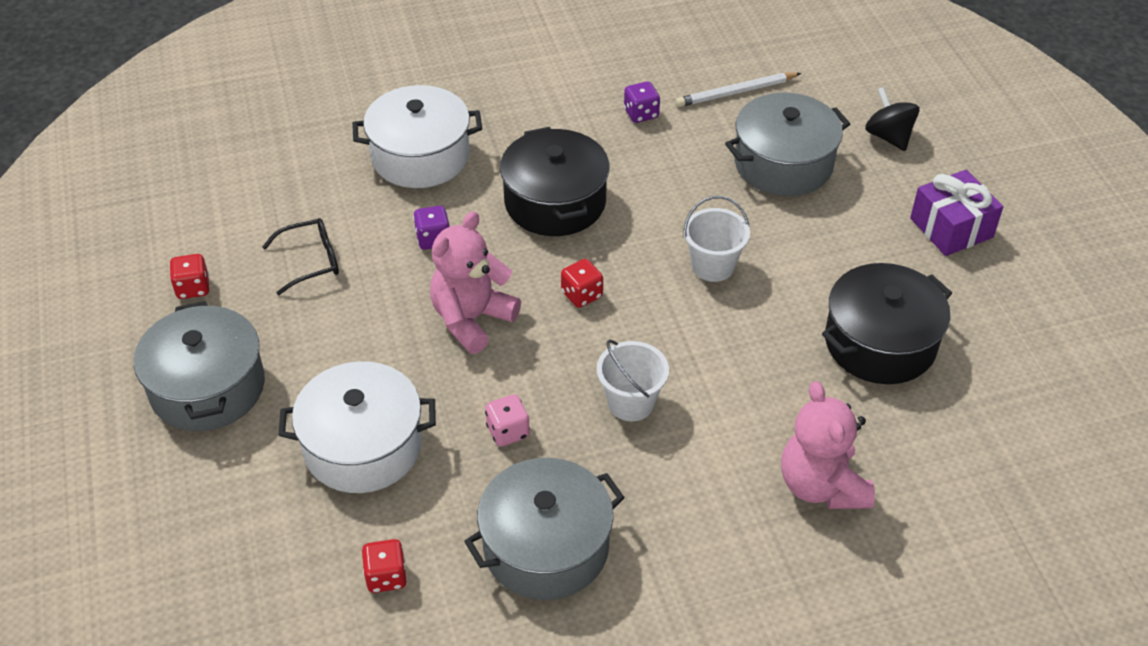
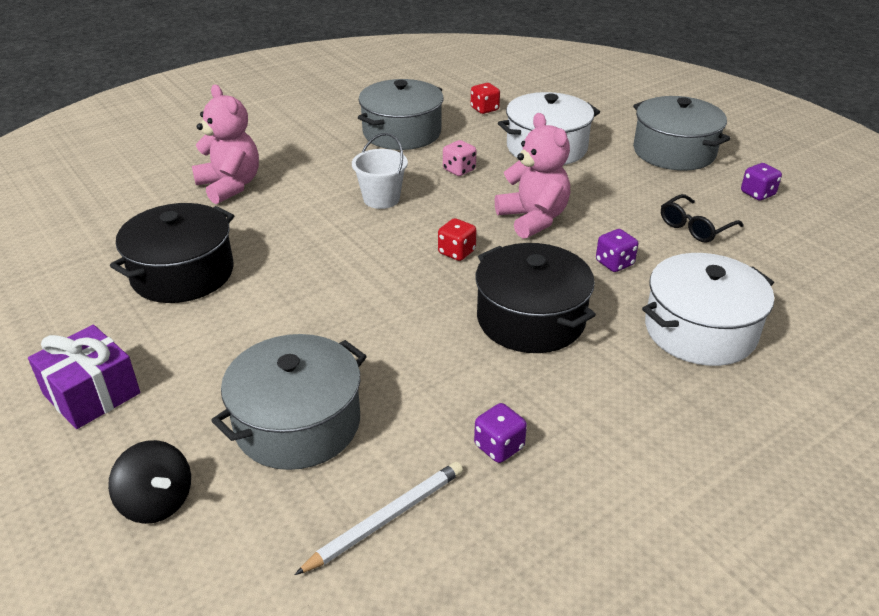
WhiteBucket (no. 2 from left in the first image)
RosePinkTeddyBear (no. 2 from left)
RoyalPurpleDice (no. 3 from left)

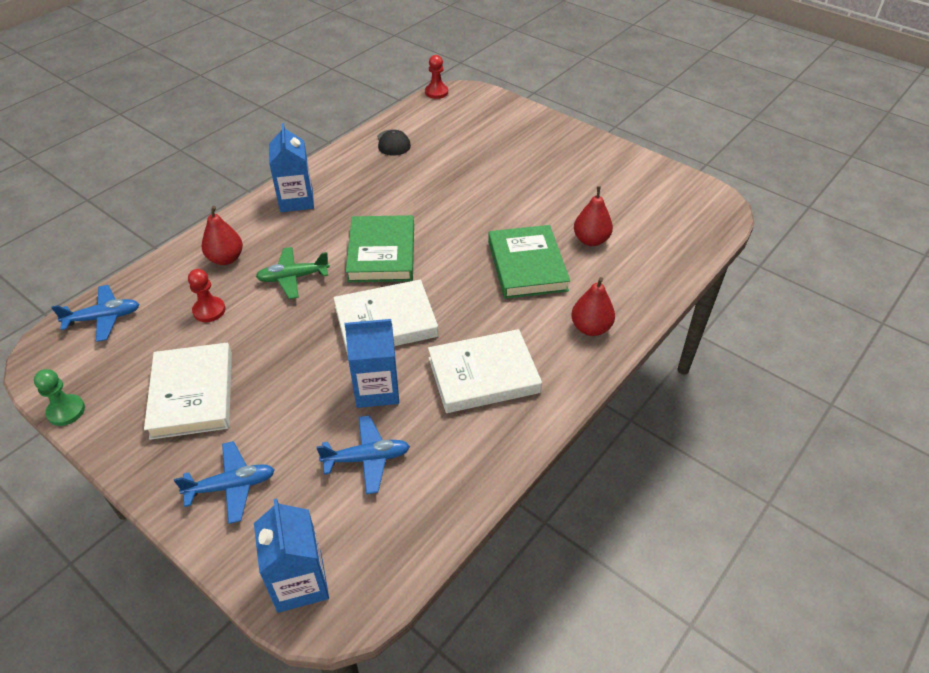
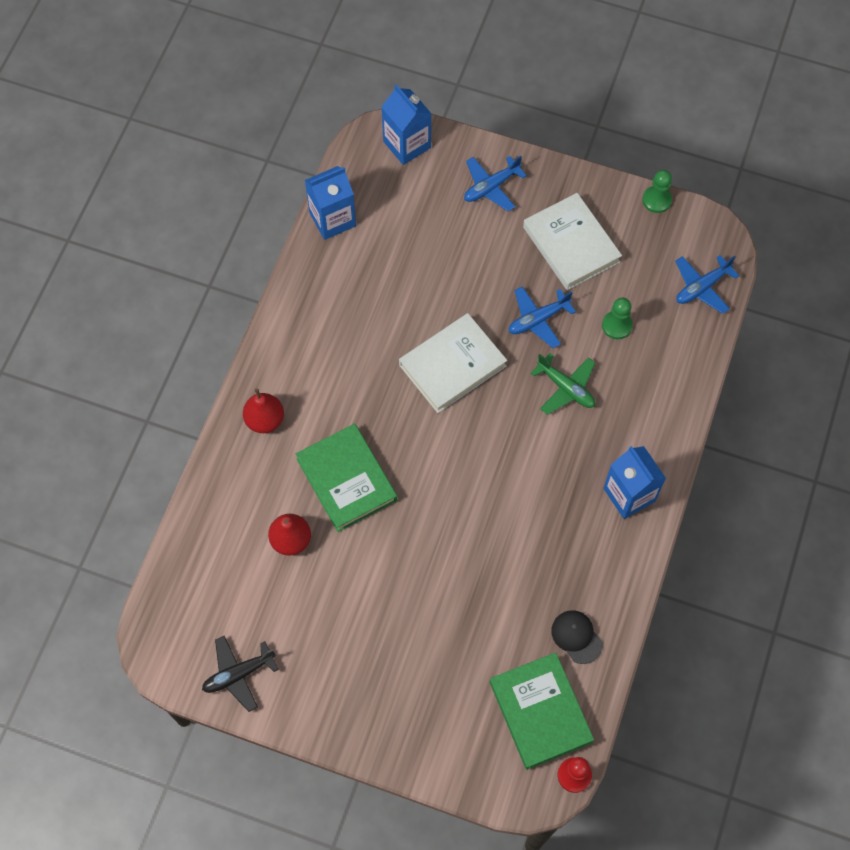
CrimsonPear (no. 1 from left in the first image)
LeafGreenHardback (no. 2 from left)
LeafGreenPlane
LeafGreenGamePawn (no. 1 from left)
RoyalBlueJuiceCarton (no. 1 from left)
WhiteHardback (no. 3 from left in the first image)
RoyalBluePlane (no. 2 from left)
JetBlackPlane

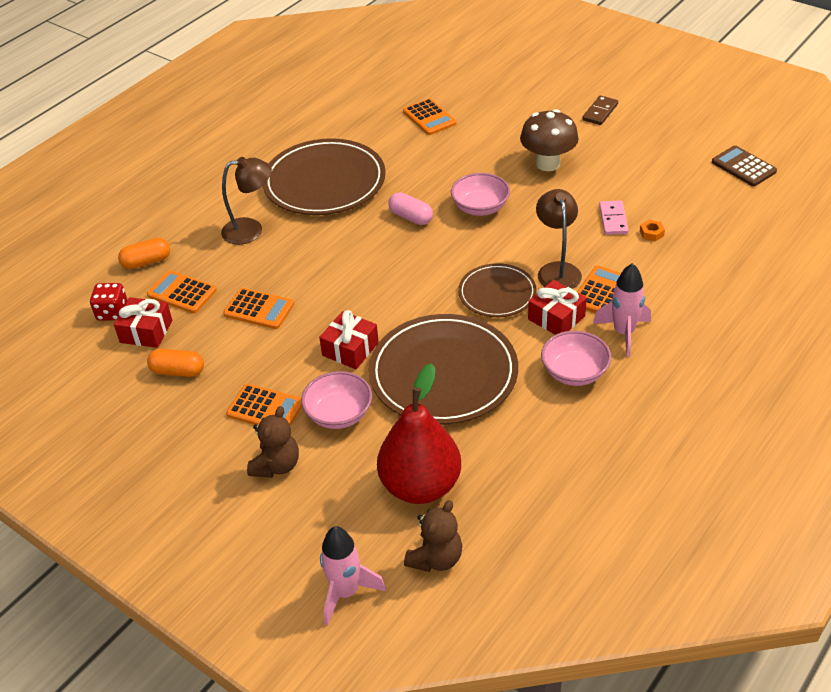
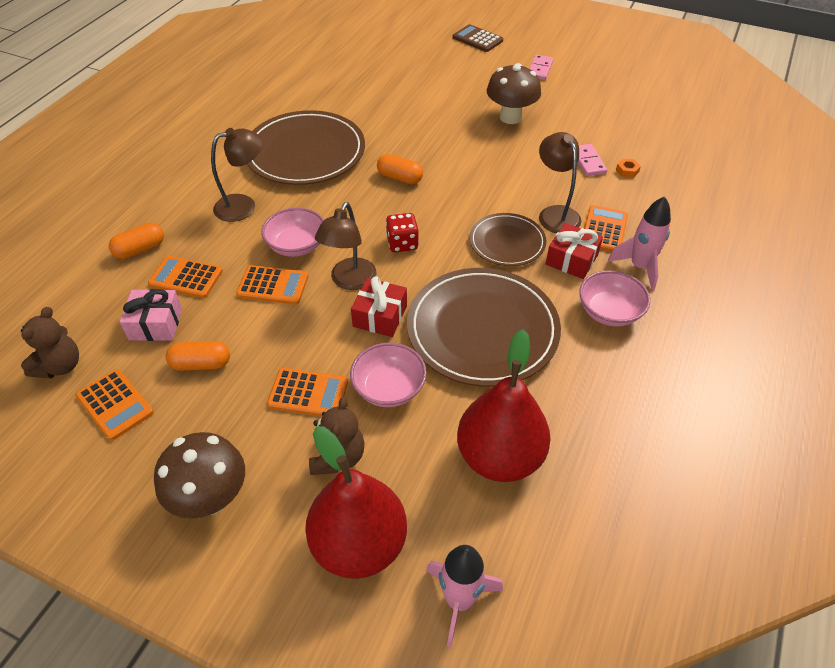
RosePinkDomino (no. 1 from left)
OrangeCalculator (no. 1 from left)
RussetCalculator
RosePinkDeepDish (no. 1 from left)
OrangePill (no. 3 from left)
CrimsonDice
RosePinkWrappedGift
RussetTeddyBear (no. 1 from left)
RussetLamp (no. 2 from left)
CrimsonPear (no. 1 from left)
RussetMushroom (no. 1 from left)

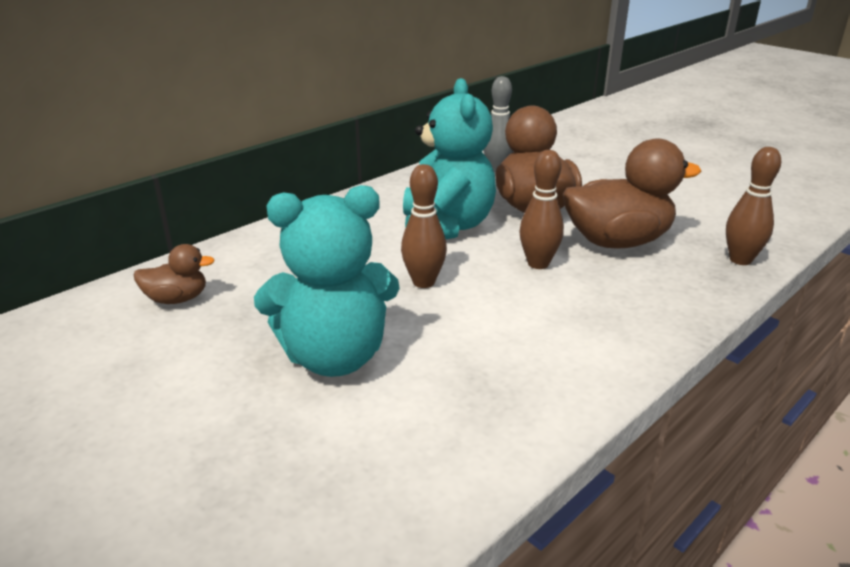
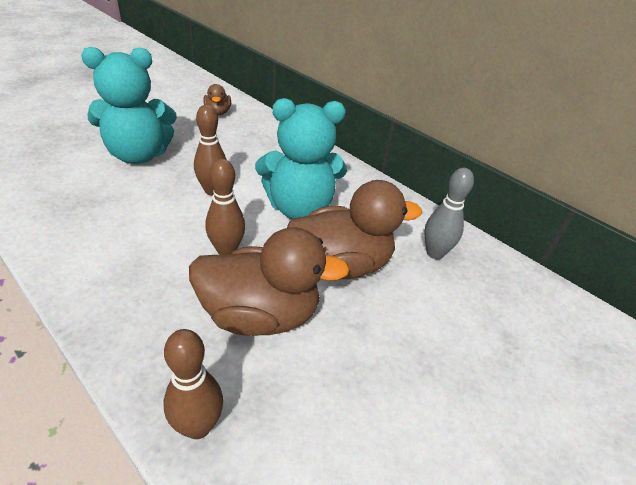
RussetToyDuck (no. 2 from left)
AquaTeddyBear (no. 1 from left)

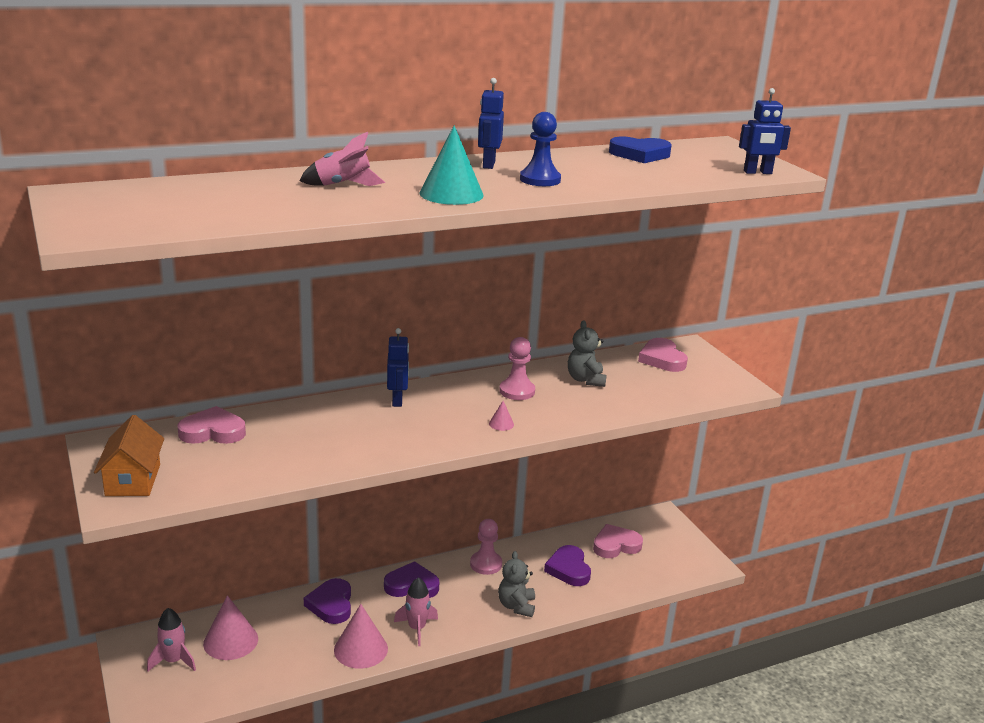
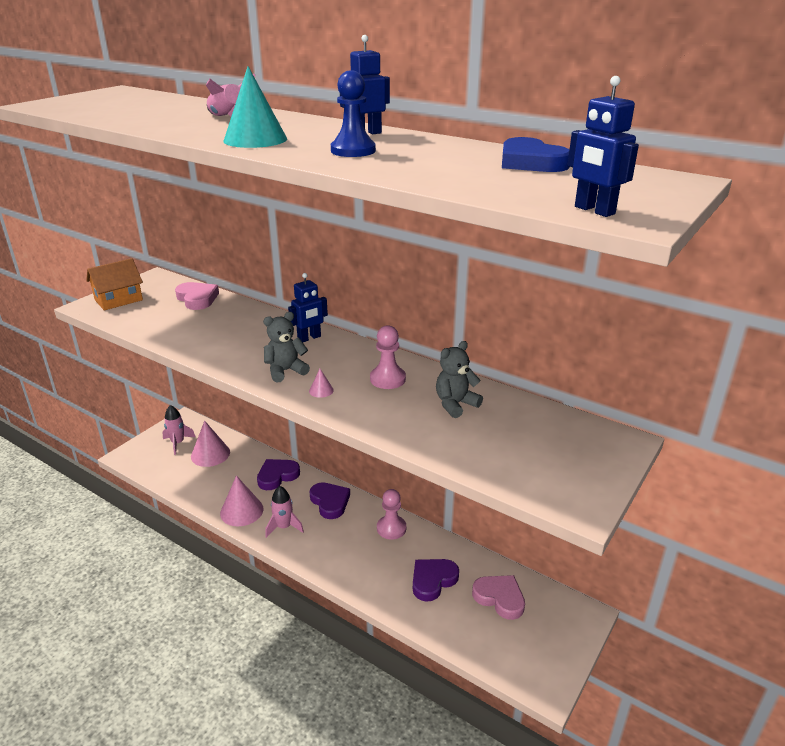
RosePinkHeart (no. 3 from left in the first image)
GrayTeddyBear (no. 1 from left)

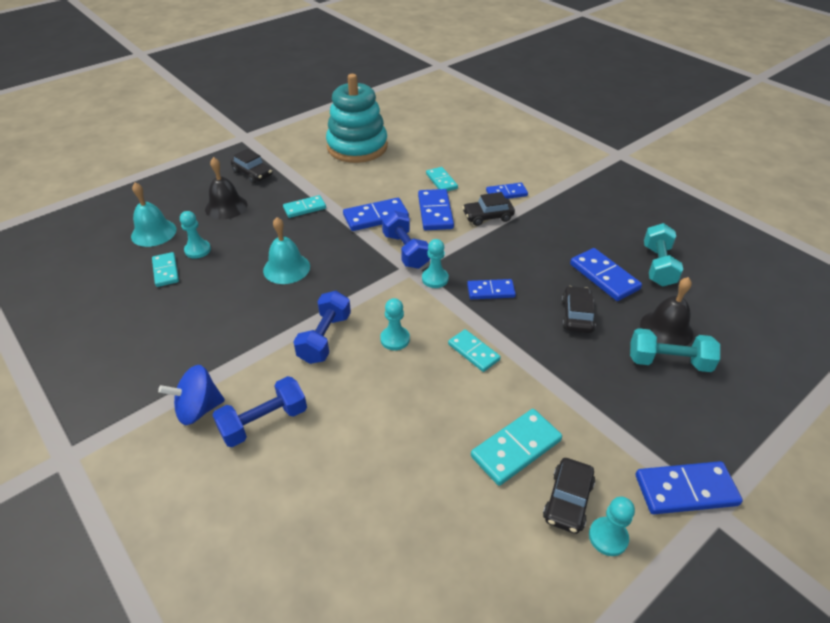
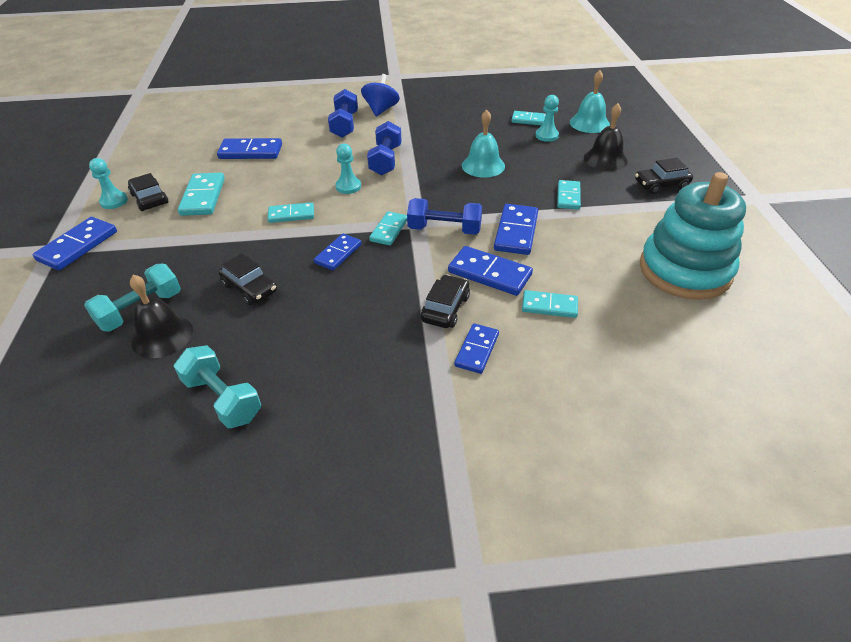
AquaDomino (no. 3 from left)
RoyalBlueDomino (no. 2 from left)
RoyalBlueHandWeight (no. 2 from left)

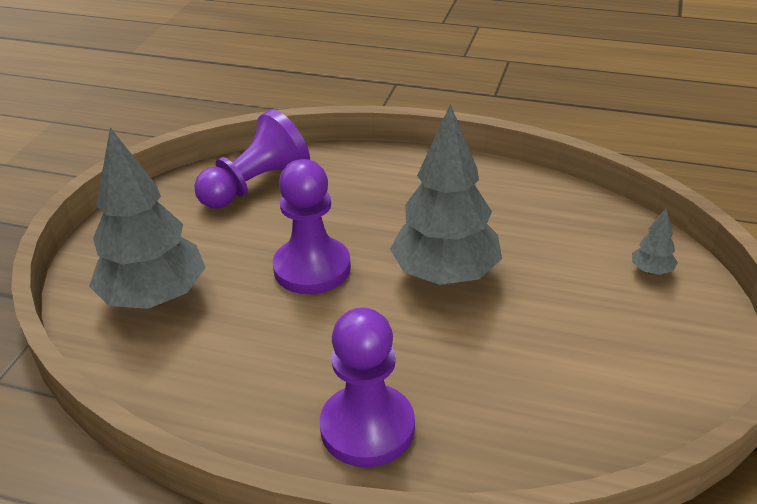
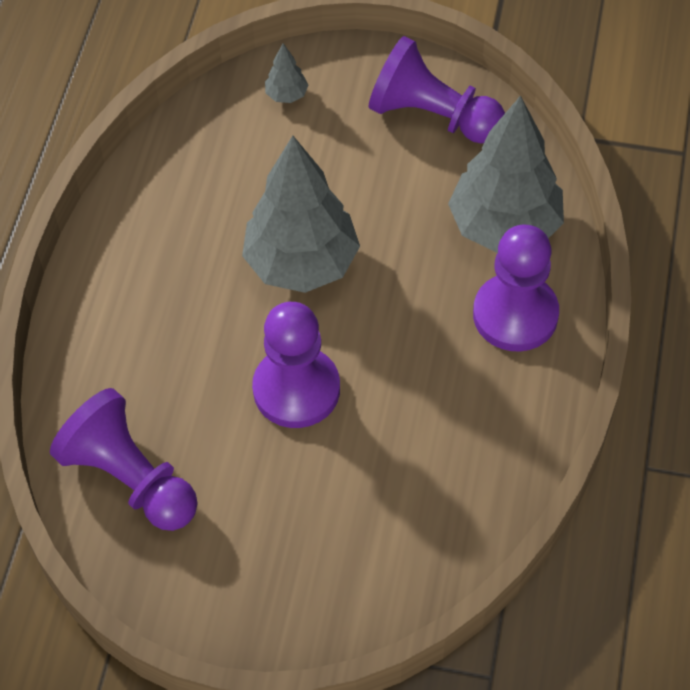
GrayToyTree (no. 3 from left)
RoyalPurpleGamePawn (no. 3 from left)

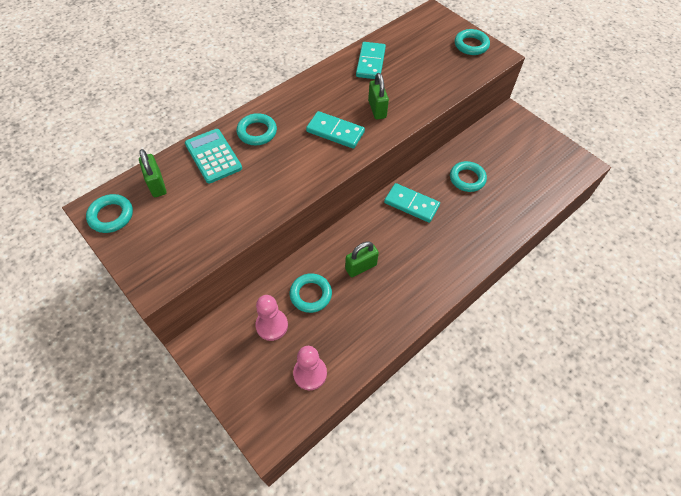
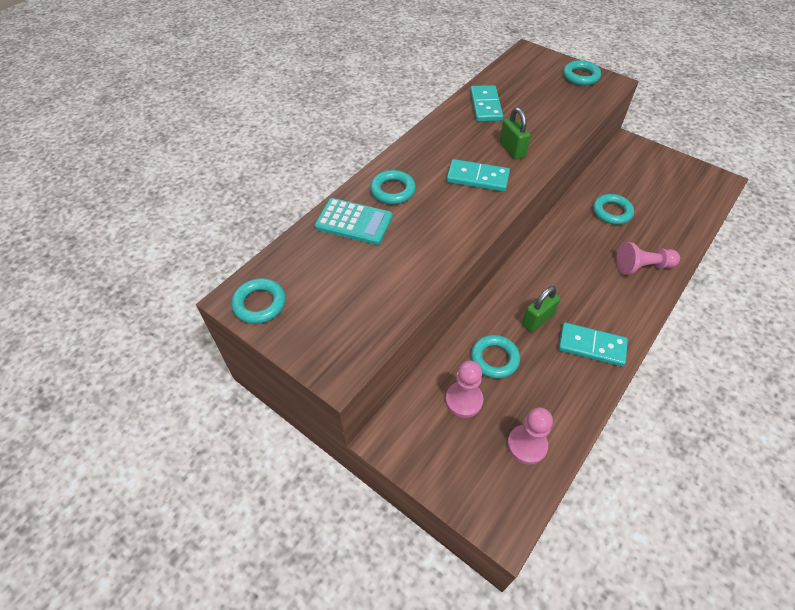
AquaCalculator
LeafGreenSmallLock (no. 1 from left in the first image)
AquaDomino (no. 3 from left)
RosePinkGamePawn (no. 3 from left)

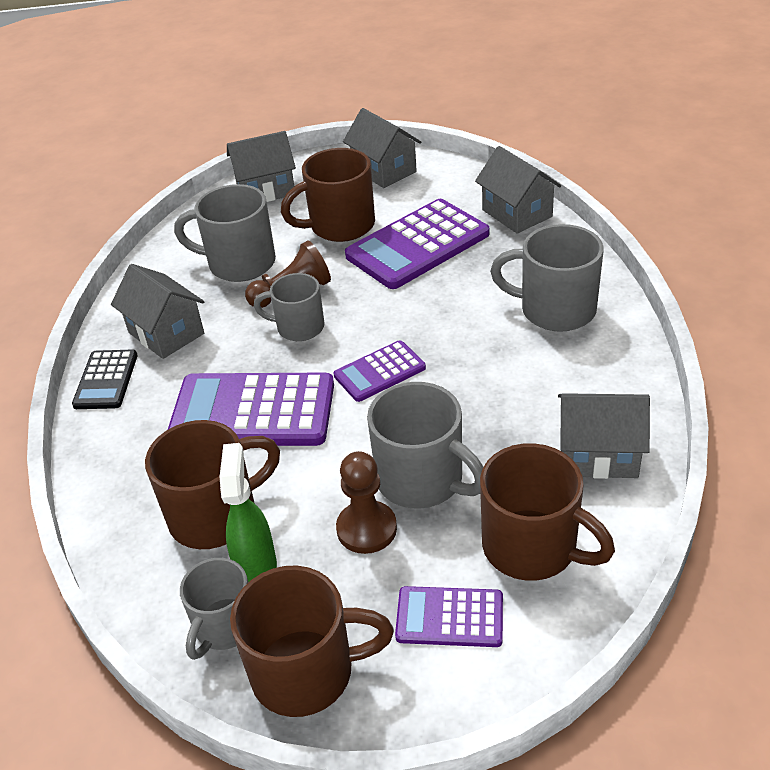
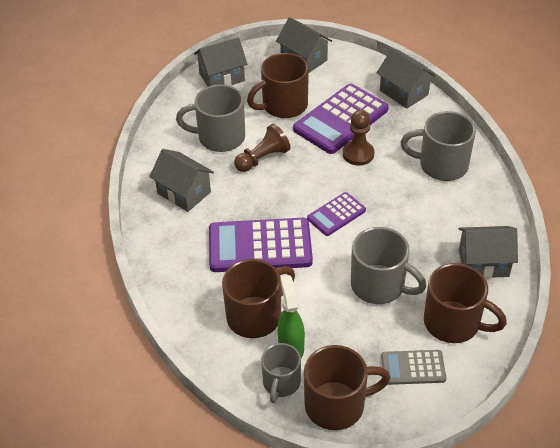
GrayTeaMug (no. 3 from left in the first image)
JetBlackCalculator
RussetGamePawn (no. 2 from left)
GrayCalculator

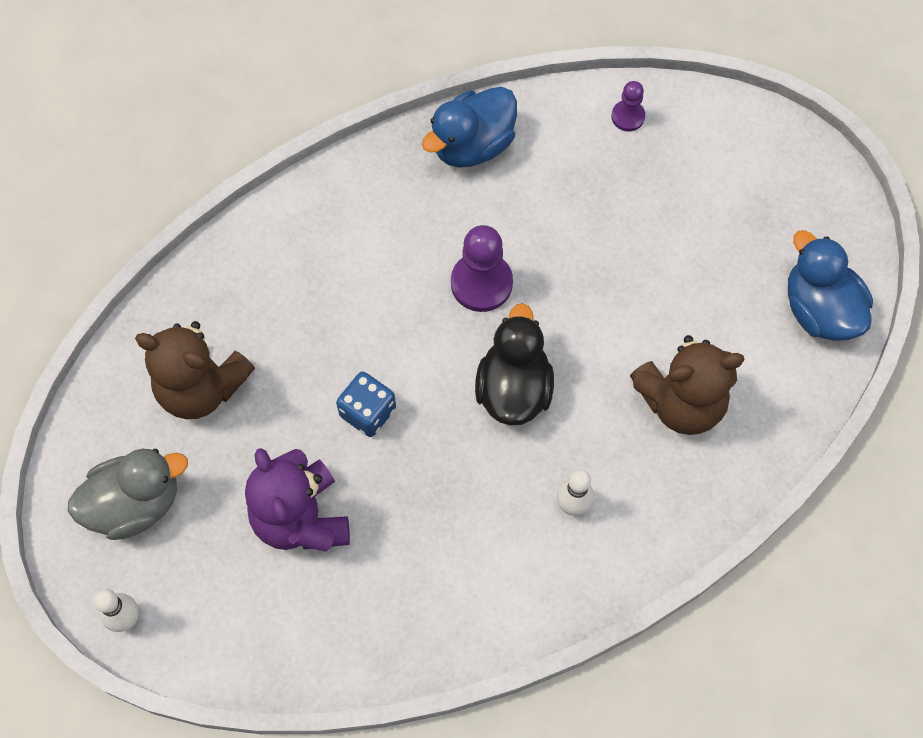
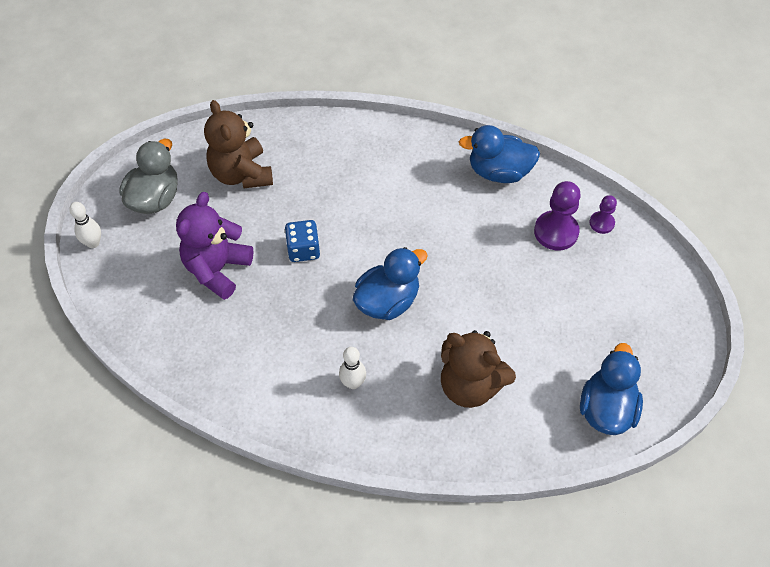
RoyalPurpleGamePawn (no. 1 from left)
RoyalBlueToyDuck (no. 1 from left)
GrayToyDuck

